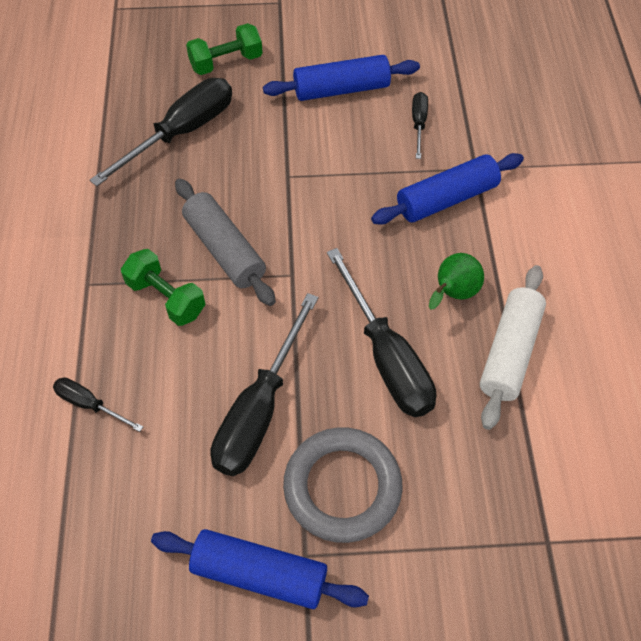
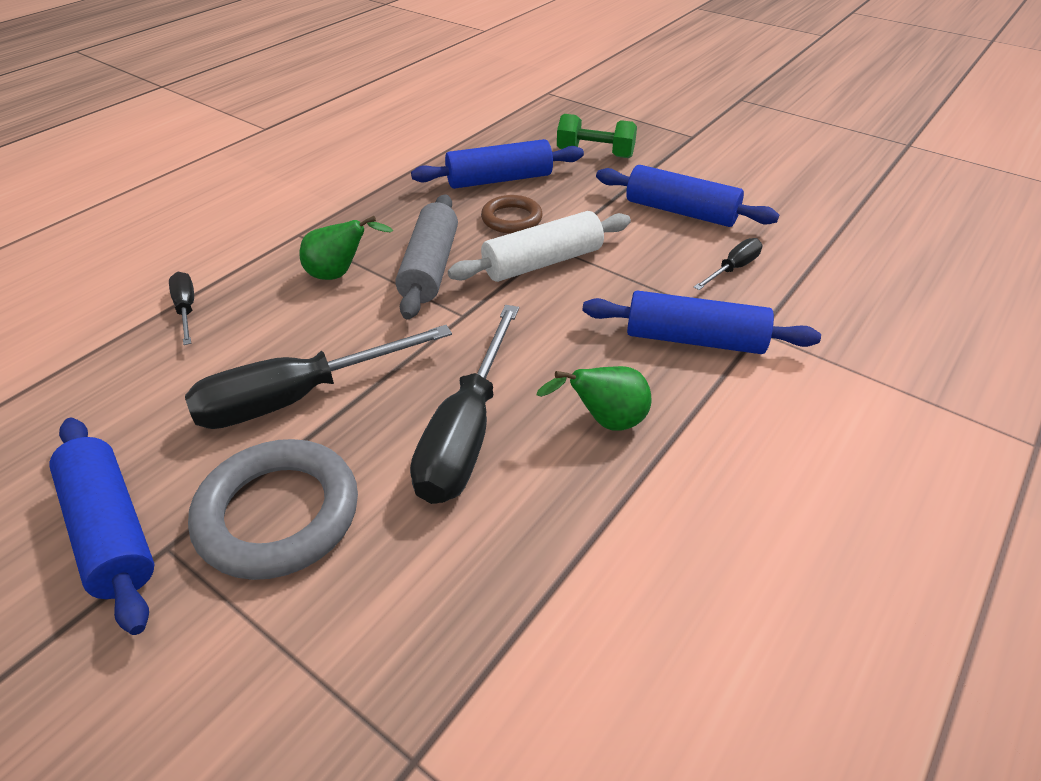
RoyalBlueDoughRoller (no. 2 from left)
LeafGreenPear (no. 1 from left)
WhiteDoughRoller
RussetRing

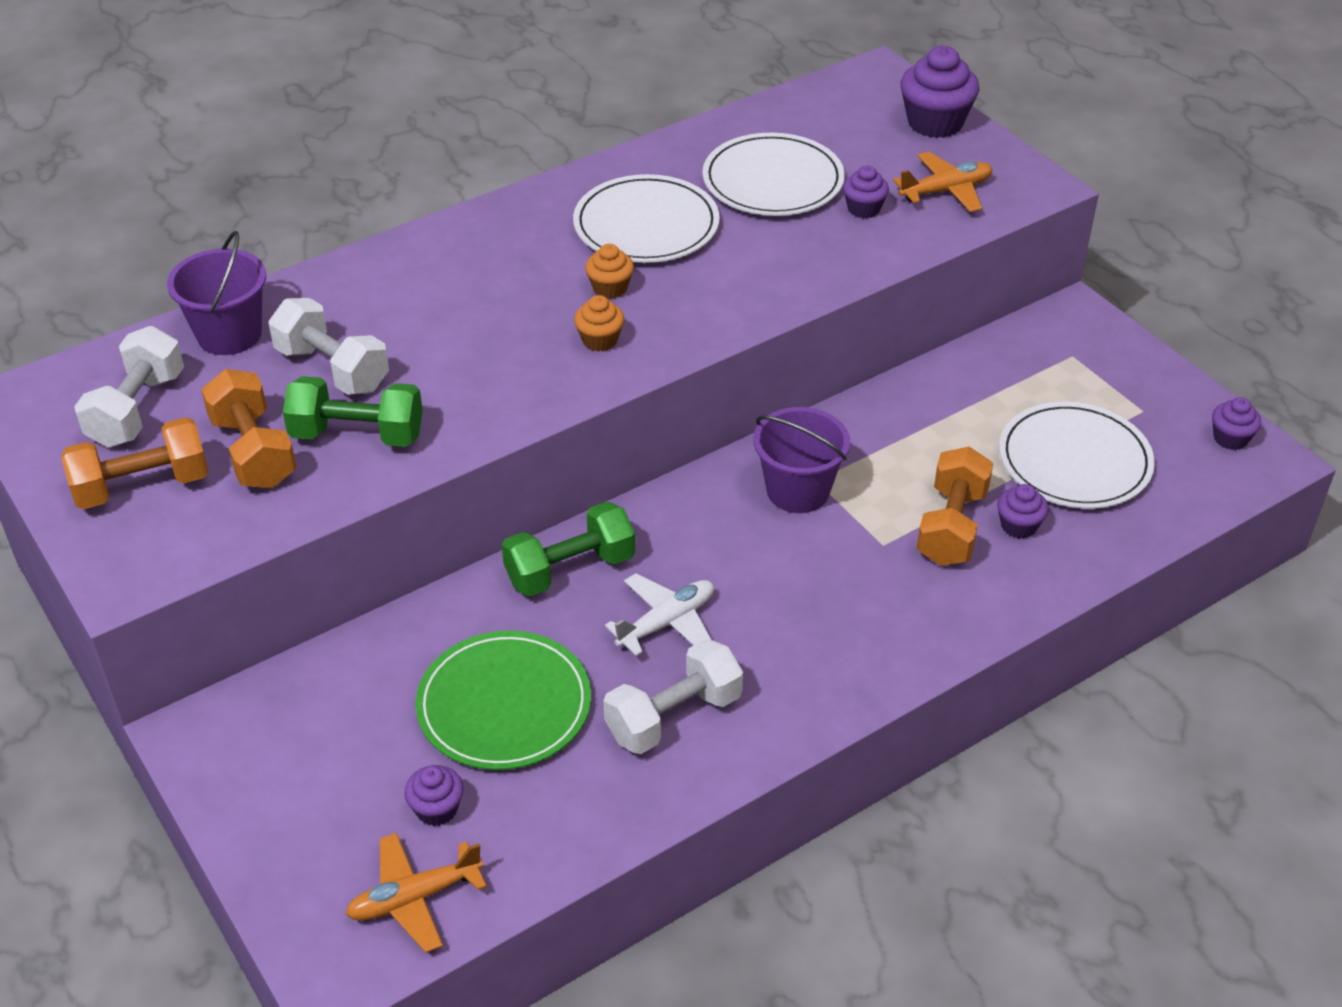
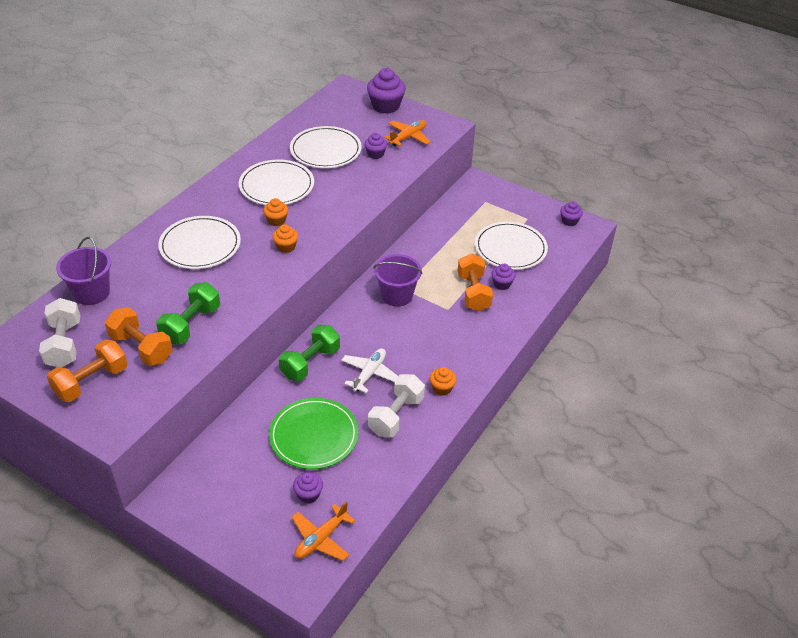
WhiteHandWeight (no. 2 from left in the first image)
LeafGreenHandWeight (no. 1 from left)
WhiteDinnerPlate (no. 1 from left)
OrangeCupcake (no. 3 from left)

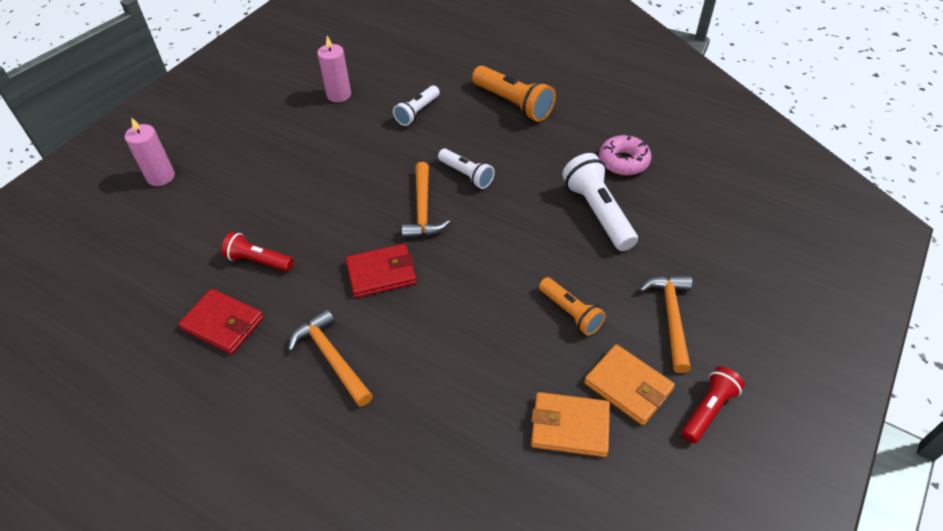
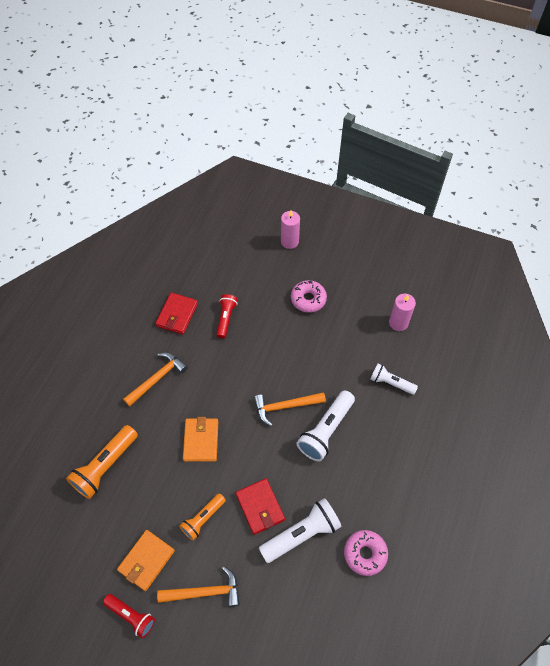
OrangeTorch (no. 1 from left)
WhiteTorch (no. 2 from left)
CrimsonBillfold (no. 2 from left)
OrangeBillfold (no. 2 from left)
RosePinkGlazedDonut (no. 1 from left)

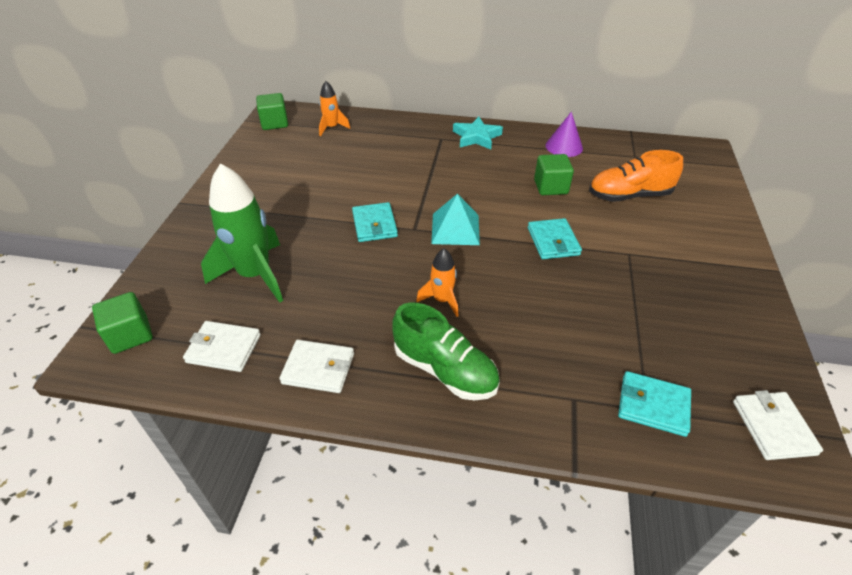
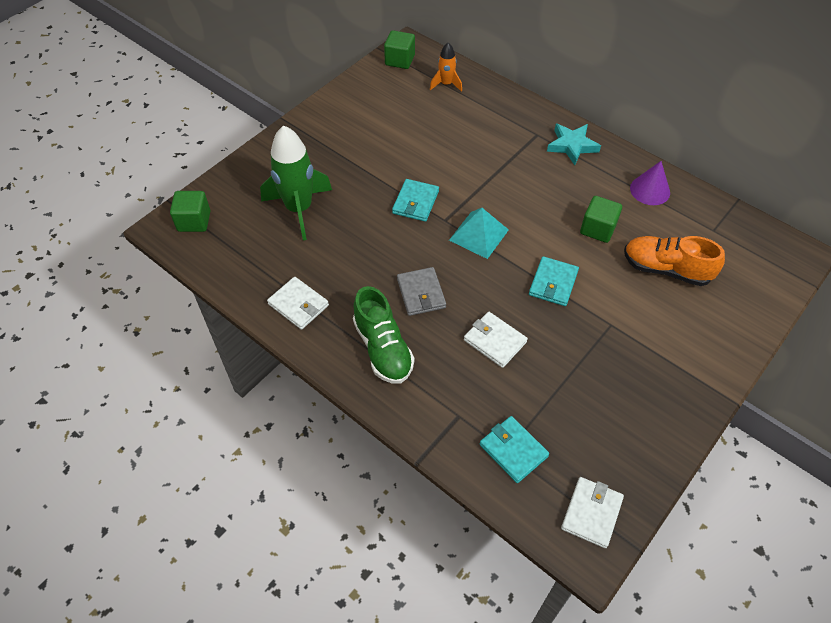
GrayBillfold
WhiteBillfold (no. 2 from left)

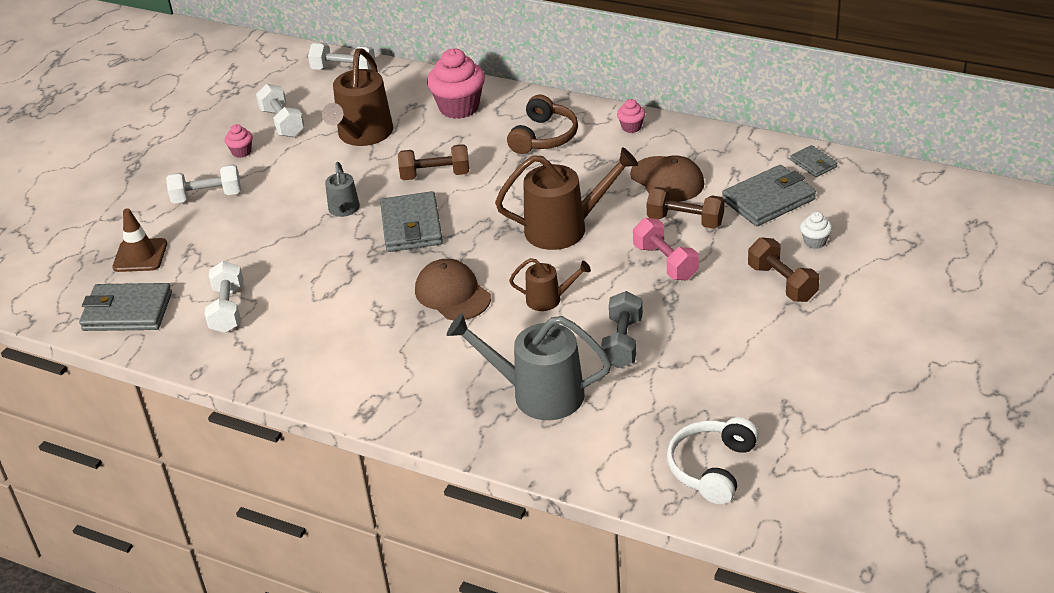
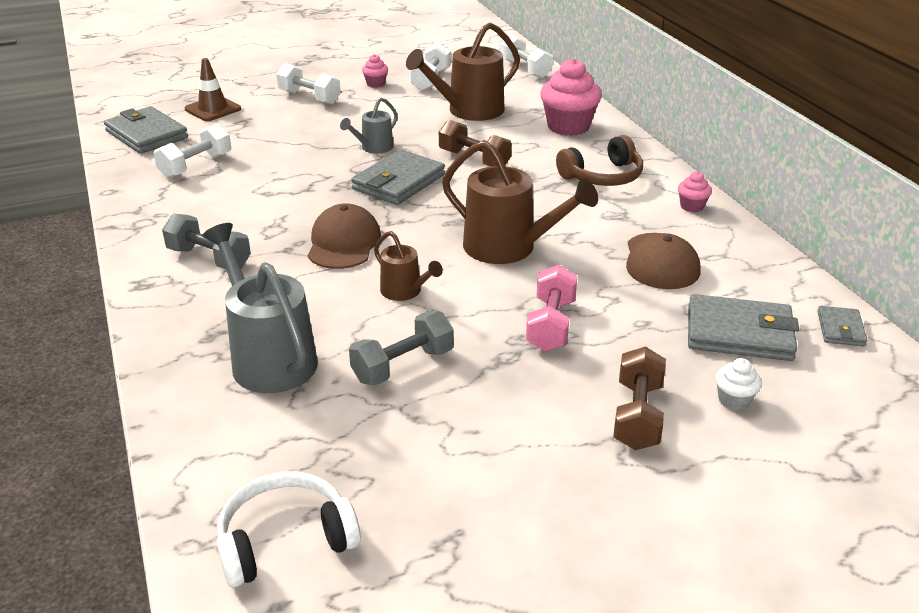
RussetHandWeight (no. 2 from left in the first image)
GrayHandWeight (no. 1 from left)

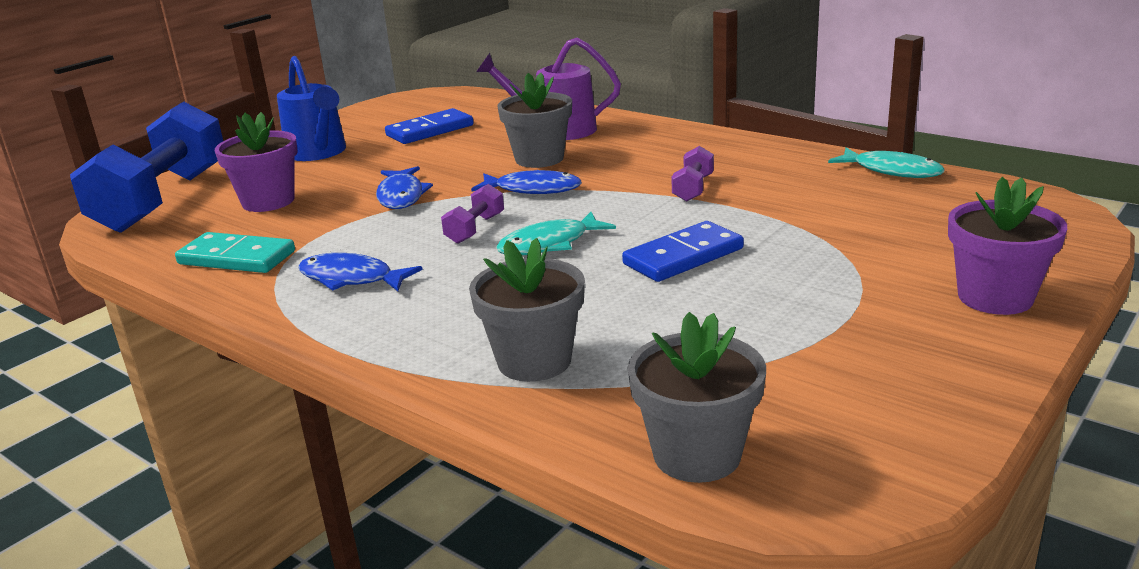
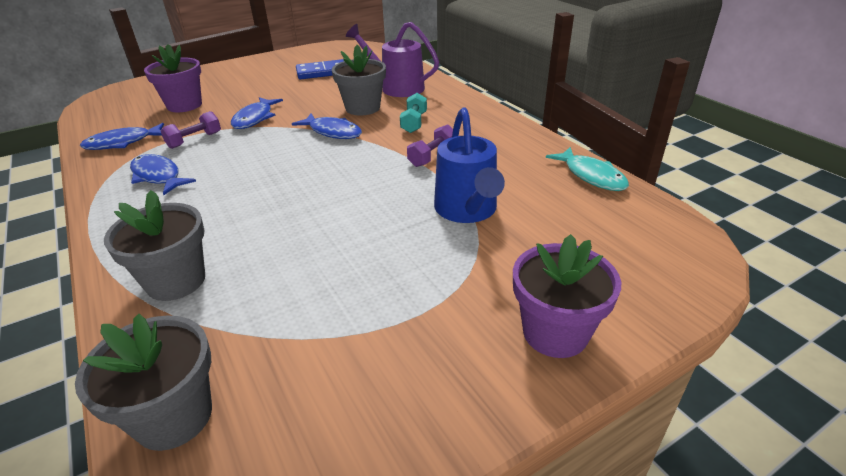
RoyalBlueWateringCan
RoyalBlueHandWeight
RoyalPurpleHandWeight (no. 1 from left)
AquaFish (no. 1 from left in the first image)
RoyalBlueDomino (no. 2 from left in the first image)
RoyalBlueFish (no. 1 from left)
AquaHandWeight

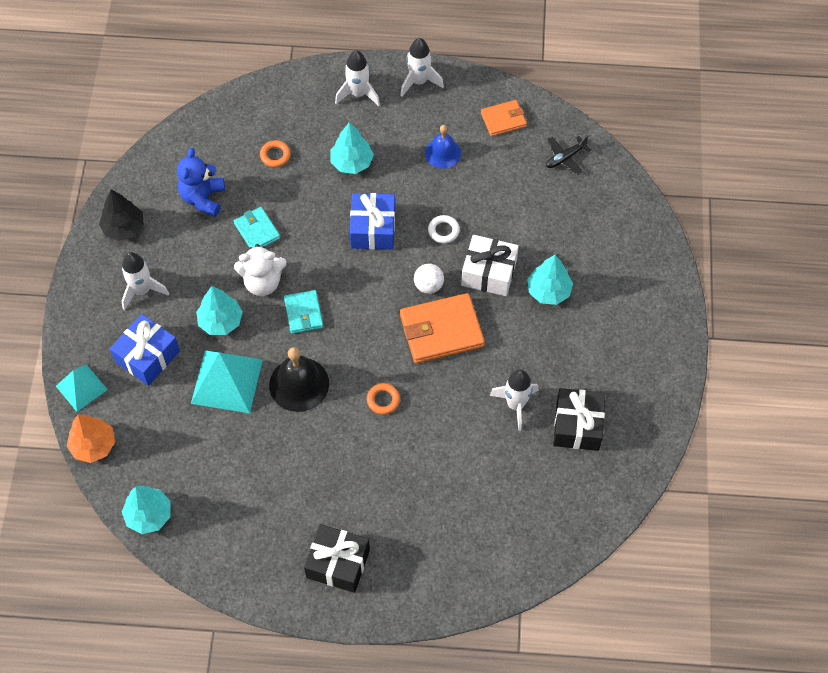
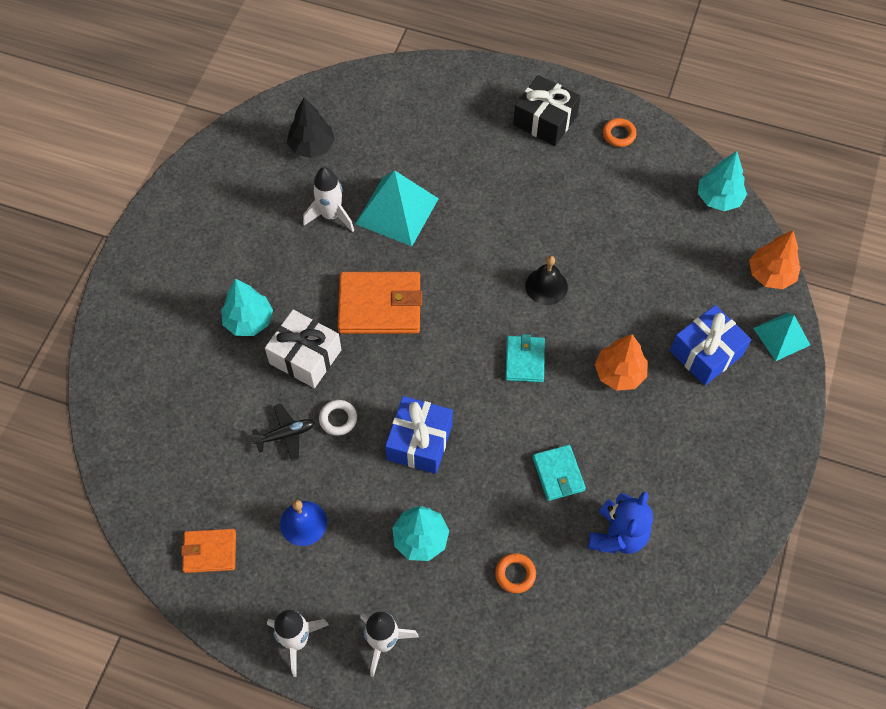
JetBlackPlane
JetBlackToyTree
WhiteTeddyBear
WhiteToyRocket (no. 1 from left in the first image)
WhiteSphere
OrangeToyTree (no. 1 from left)
JetBlackSchoolBell
AquaPyramidShape (no. 1 from left)
OrangeRing (no. 2 from left)
JetBlackWrappedGift (no. 2 from left in the first image)

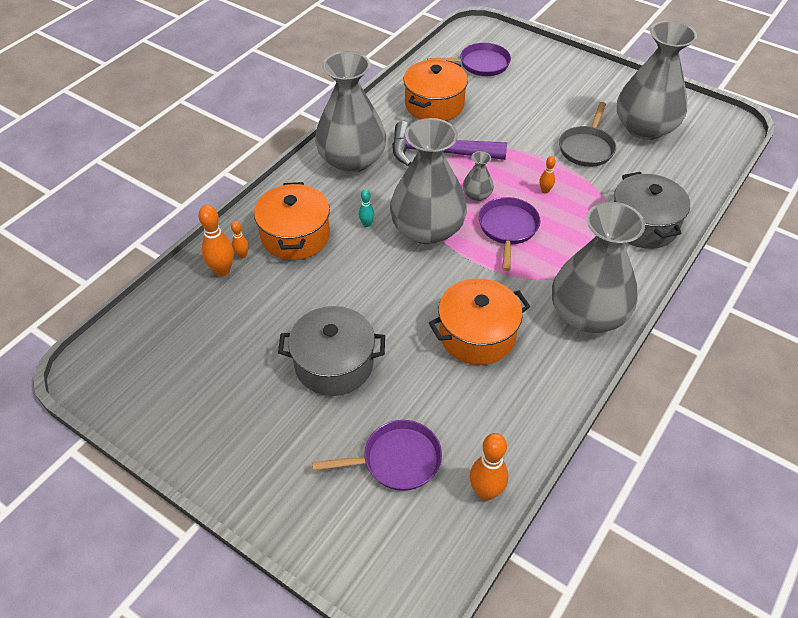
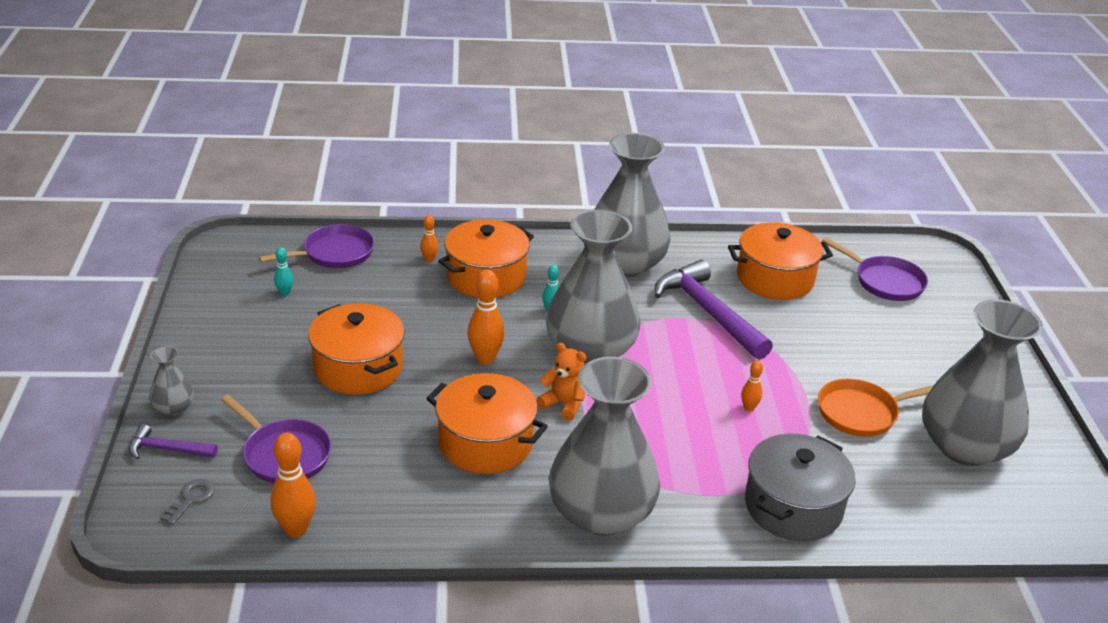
OrangeSkillet
GrayVase (no. 1 from left)
RoyalPurpleSkillet (no. 2 from left)
OrangeSkittle (no. 3 from left)
OrangeCookingPot (no. 1 from left)
AquaSkittle (no. 1 from left)
OrangeTeddyBear
RoyalPurpleCarpenter'sHammer (no. 1 from left)
GrayLatchkey

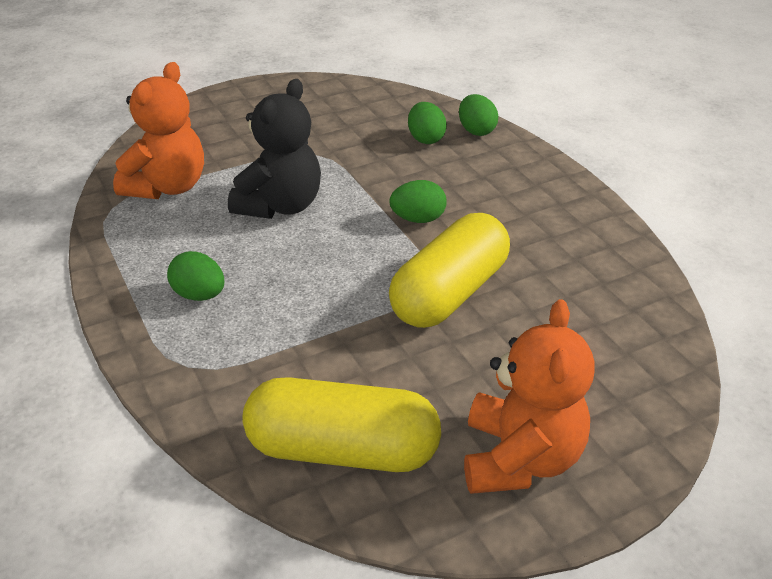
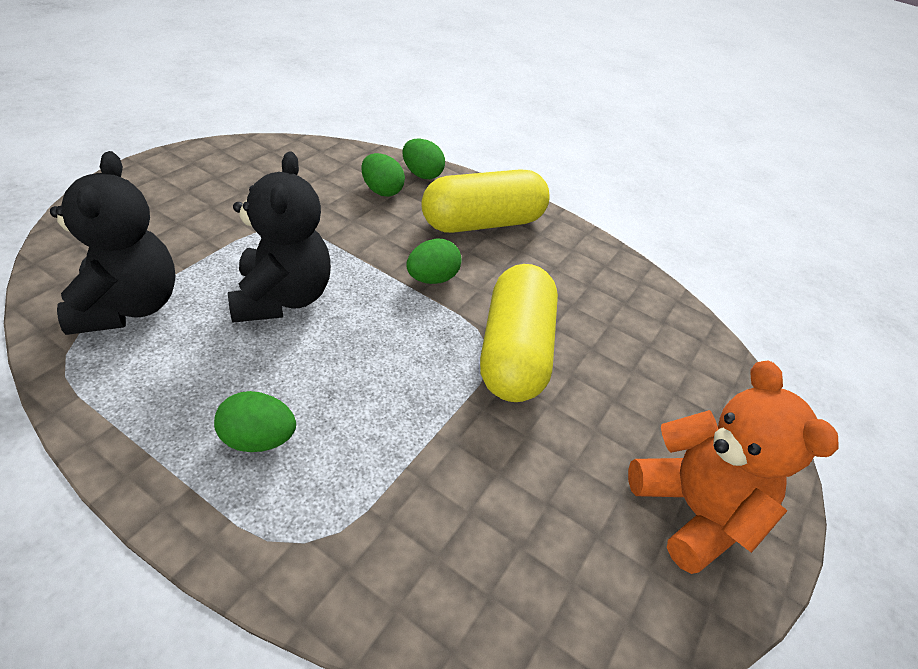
JetBlackTeddyBear (no. 1 from left)
YellowPill (no. 1 from left)

